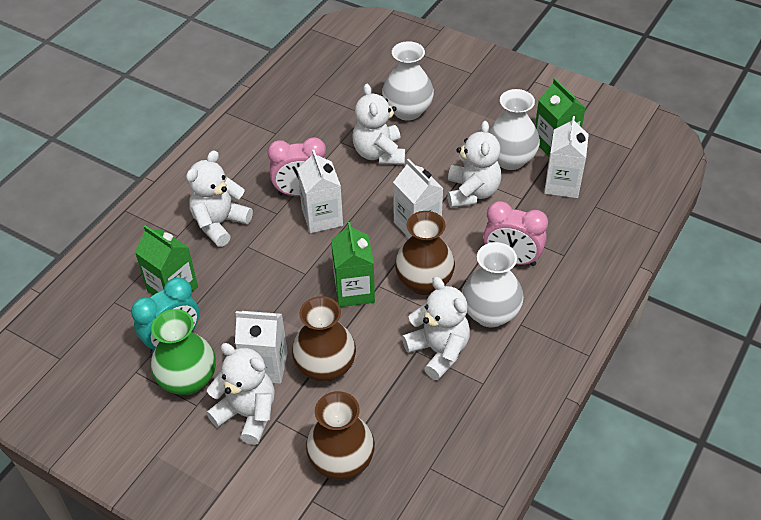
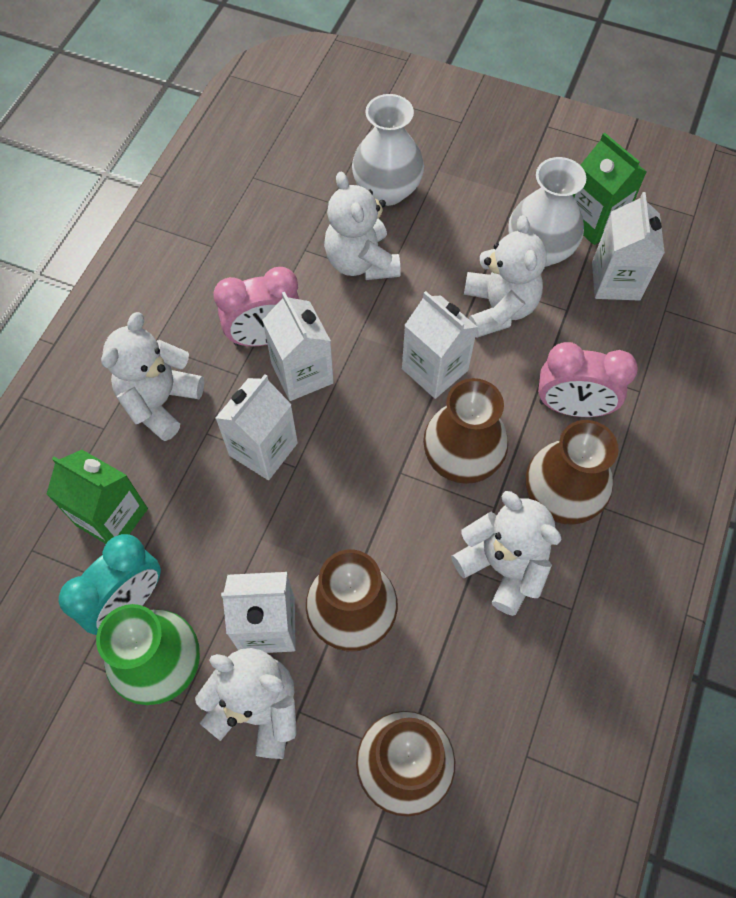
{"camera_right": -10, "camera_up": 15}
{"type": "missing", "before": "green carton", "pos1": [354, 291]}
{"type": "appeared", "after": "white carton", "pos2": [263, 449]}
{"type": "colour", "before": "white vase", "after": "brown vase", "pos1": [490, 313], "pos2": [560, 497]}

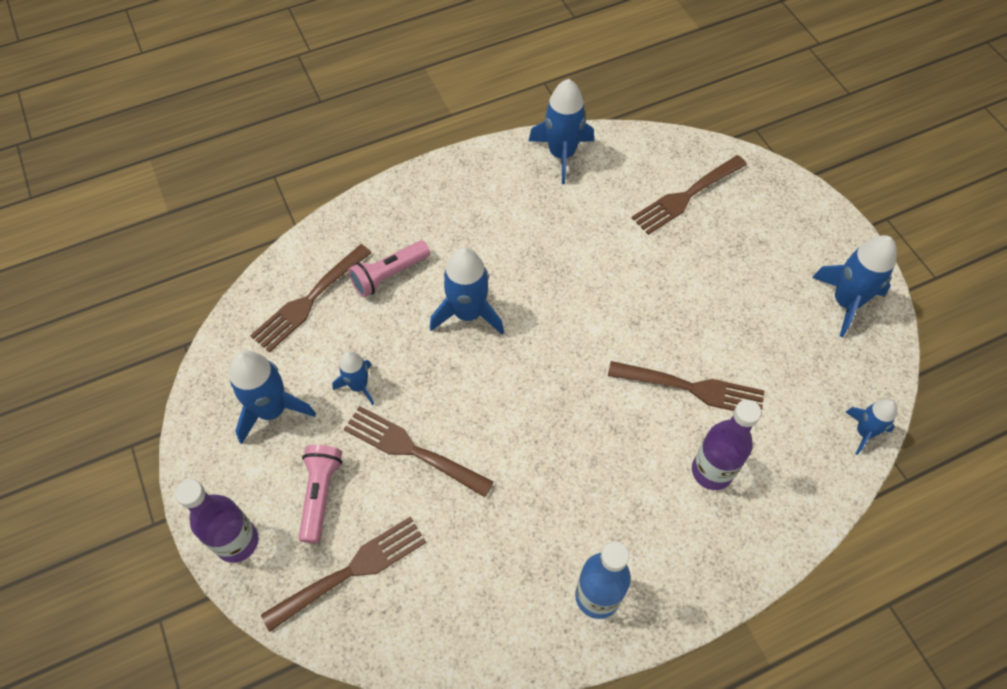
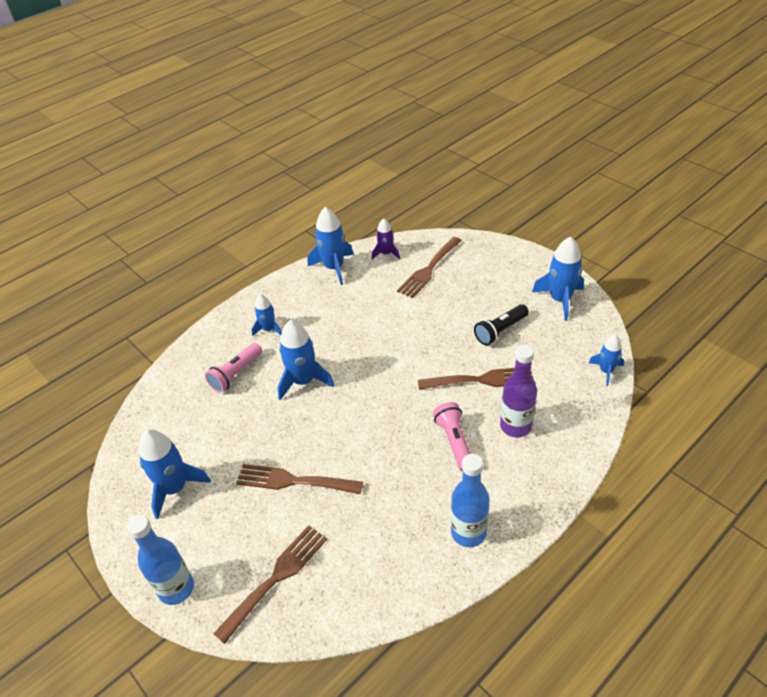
{"camera_right": -15, "camera_up": -15}
{"type": "missing", "before": "brown fork", "pos1": [309, 301]}
{"type": "appeared", "after": "purple rocket", "pos2": [386, 253]}
{"type": "appeared", "after": "black flashlight", "pos2": [500, 331]}
{"type": "relocated", "before": "pink flashlight", "pos1": [320, 494], "pos2": [454, 442]}
{"type": "relocated", "before": "blue rocket", "pos1": [359, 386], "pos2": [269, 329]}
{"type": "colour", "before": "purple bottle", "after": "blue bottle", "pos1": [237, 542], "pos2": [176, 588]}

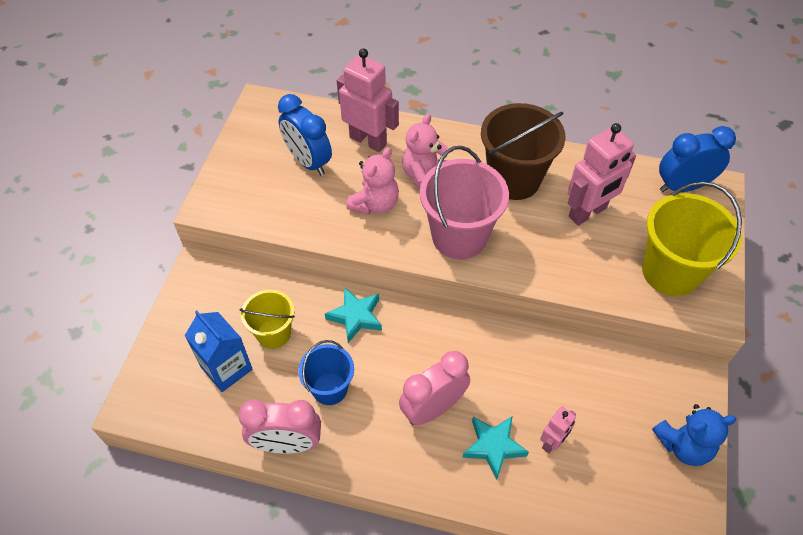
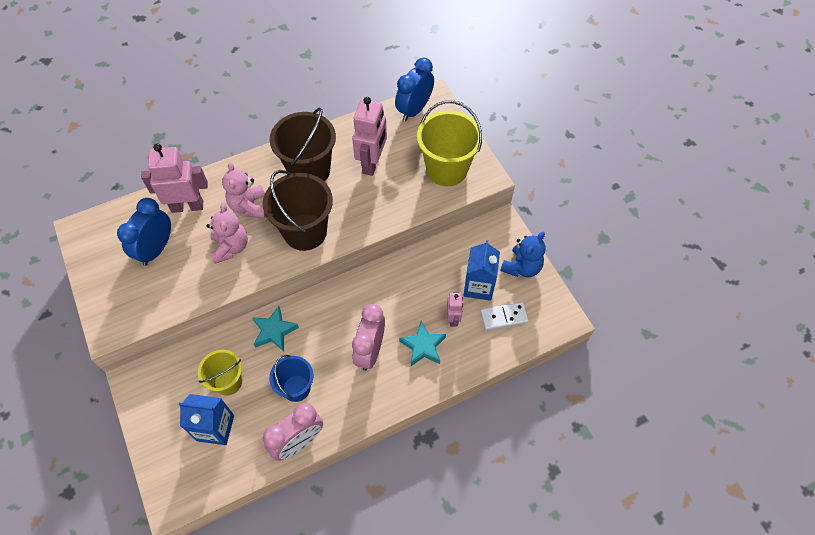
{"camera_right": -40, "camera_up": 5}
{"type": "appeared", "after": "blue carton", "pos2": [478, 286]}
{"type": "appeared", "after": "white domino", "pos2": [504, 317]}
{"type": "colour", "before": "pink bucket", "after": "brown bucket", "pos1": [459, 236], "pos2": [305, 232]}
{"type": "spun", "before": "blue clock", "pos1": [308, 162], "pos2": [156, 249], "turn": 105}

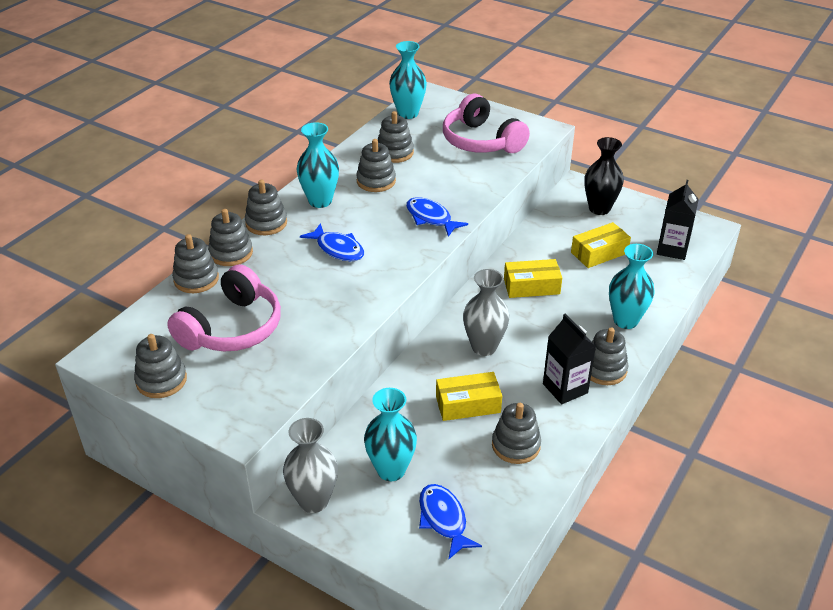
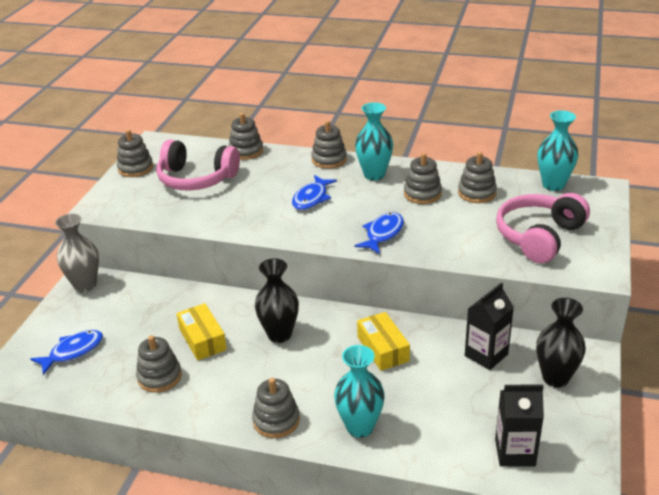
{"camera_right": 75, "camera_up": -5}
{"type": "missing", "before": "grey stacking toy", "pos1": [231, 253]}
{"type": "missing", "before": "turquoise vase", "pos1": [391, 470]}
{"type": "missing", "before": "yellow box", "pos1": [599, 253]}
{"type": "relocated", "before": "black carton", "pos1": [565, 388], "pos2": [486, 355]}
{"type": "colour", "before": "grey vase", "after": "black vase", "pos1": [484, 347], "pos2": [279, 334]}

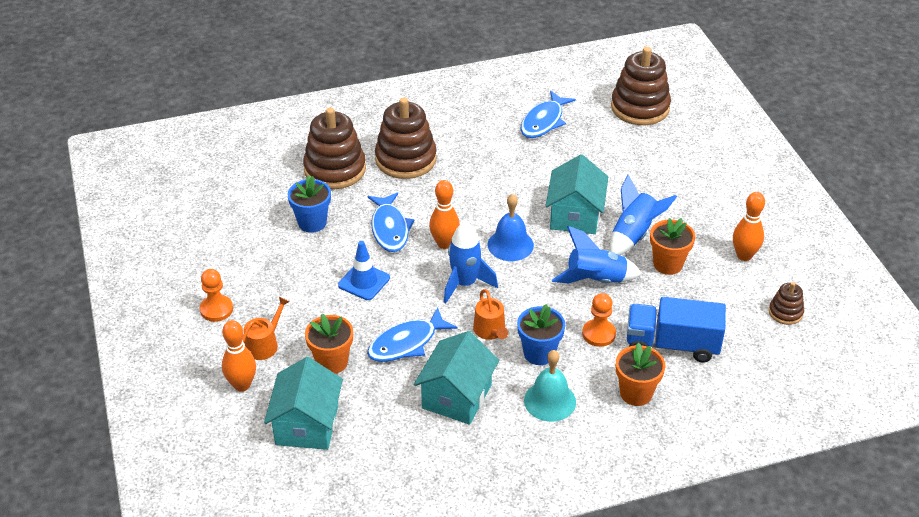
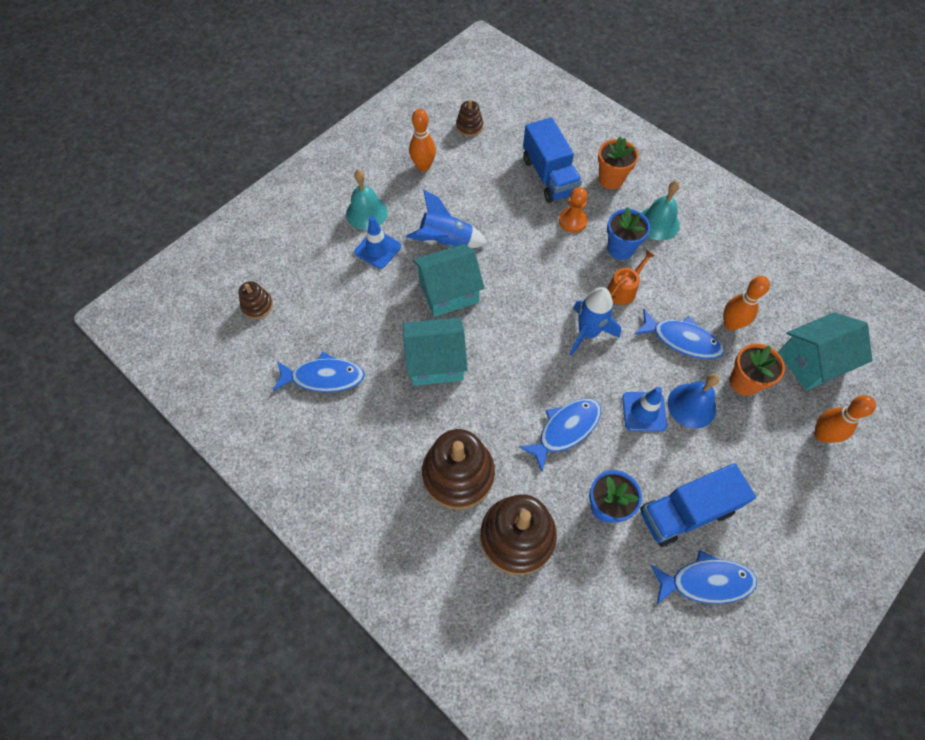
{"camera_right": -120, "camera_up": 20}
{"type": "missing", "before": "orange pawn", "pos1": [216, 309]}
{"type": "missing", "before": "orange watering can", "pos1": [264, 344]}
{"type": "missing", "before": "blue rocket", "pos1": [595, 280]}
{"type": "missing", "before": "orange flower pot", "pos1": [668, 264]}
{"type": "appeared", "after": "turquoise bell", "pos2": [366, 213]}
{"type": "appeared", "after": "blue traffic cone", "pos2": [378, 249]}
{"type": "appeared", "after": "blue truck", "pos2": [686, 512]}
{"type": "appeared", "after": "blue fish", "pos2": [706, 581]}
{"type": "relocated", "before": "turquoise house", "pos1": [456, 396], "pos2": [436, 362]}
{"type": "relocated", "before": "orange bowling pin", "pos1": [444, 243], "pos2": [731, 324]}
{"type": "relocated", "before": "blue bell", "pos1": [510, 245], "pos2": [691, 405]}
{"type": "size", "before": "brown stacking toy", "pos1": [640, 107], "pos2": [257, 305], "scale": 0.49}

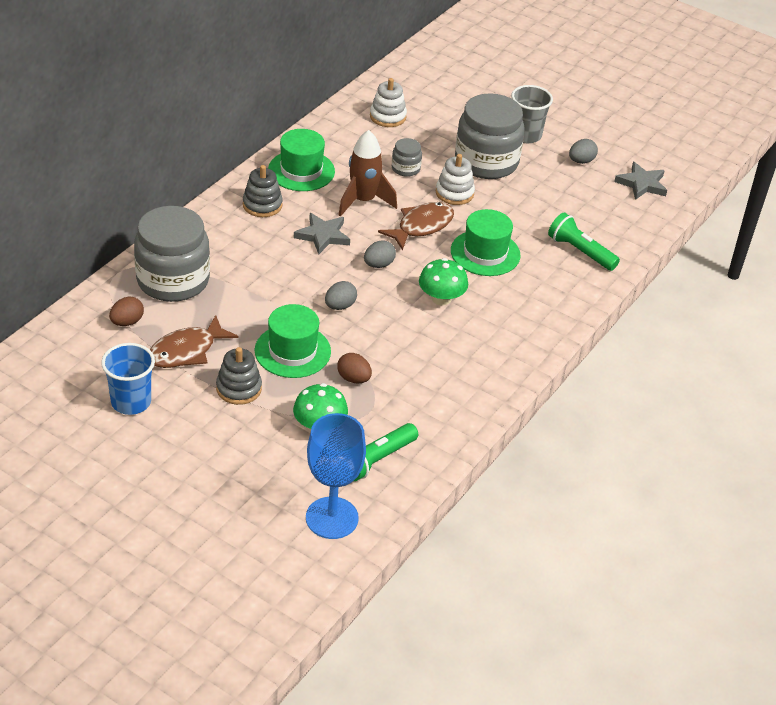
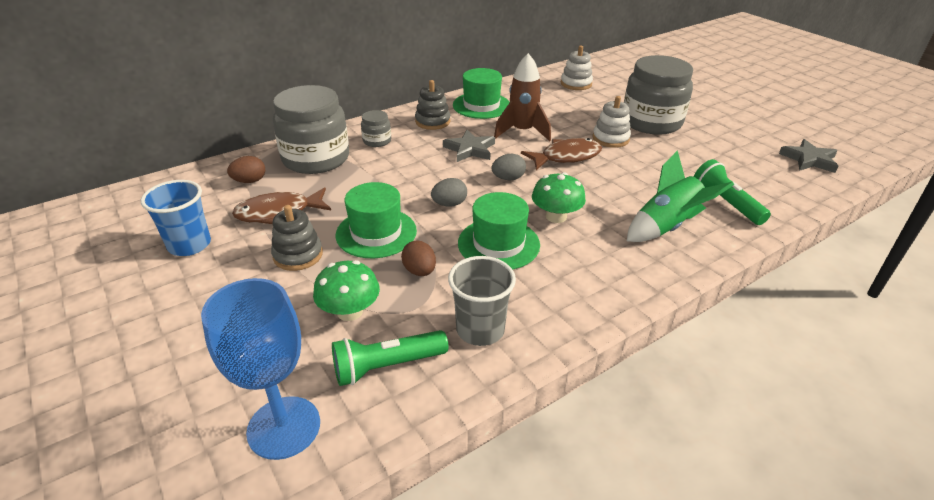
{"camera_right": 25, "camera_up": -5}
{"type": "missing", "before": "grey egg", "pos1": [581, 161]}
{"type": "appeared", "after": "green rocket", "pos2": [666, 227]}
{"type": "relocated", "before": "grey jar", "pos1": [405, 168], "pos2": [377, 141]}
{"type": "relocated", "before": "green hat", "pos1": [485, 253], "pos2": [498, 244]}
{"type": "relocated", "before": "grey cup", "pos1": [525, 135], "pos2": [480, 330]}

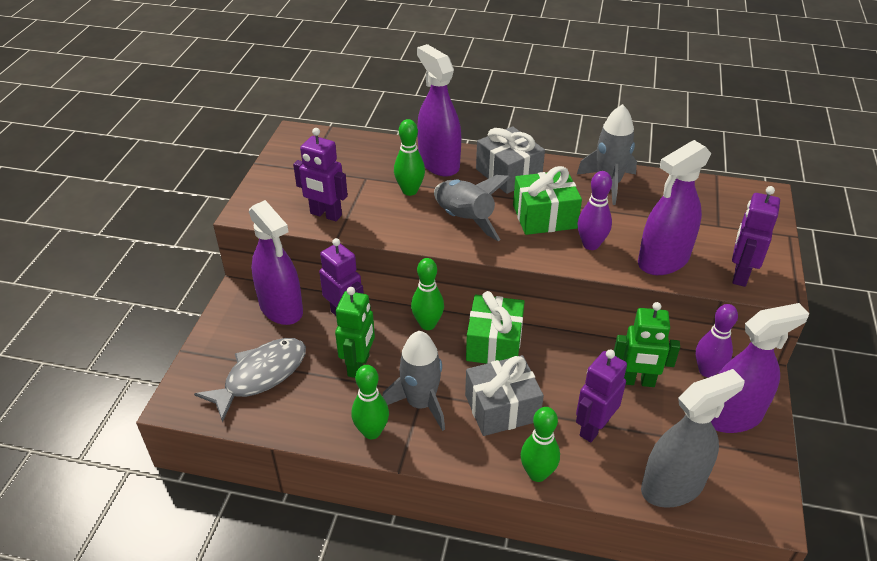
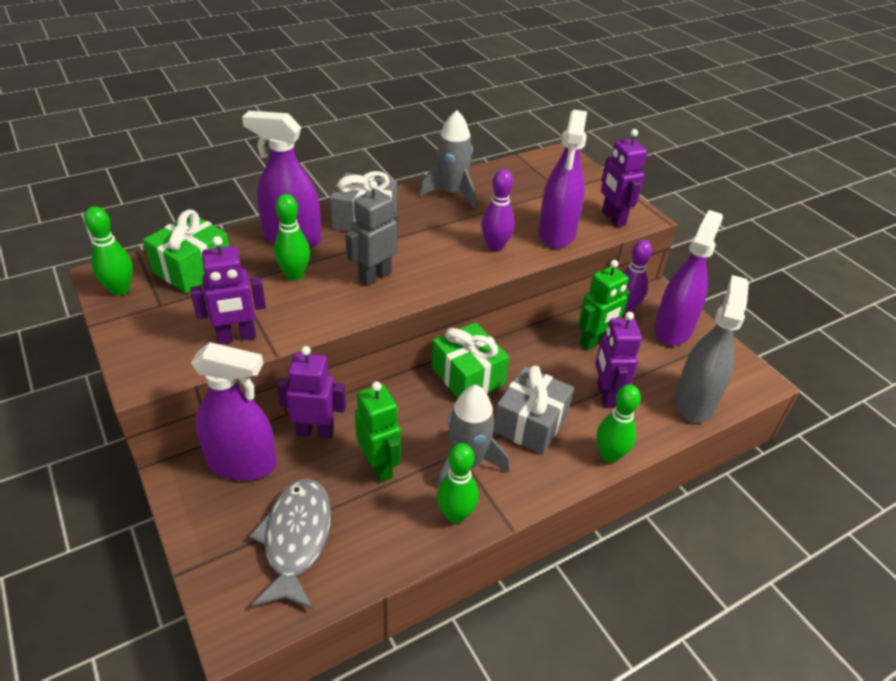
{"camera_right": -45, "camera_up": 0}
{"type": "relocated", "before": "green bowling pin", "pos1": [427, 324], "pos2": [120, 289]}
{"type": "relocated", "before": "green gift", "pos1": [544, 217], "pos2": [193, 269]}
{"type": "exchanged", "before": "grey rocket", "after": "grey robot", "pos1": [464, 220], "pos2": [374, 276]}

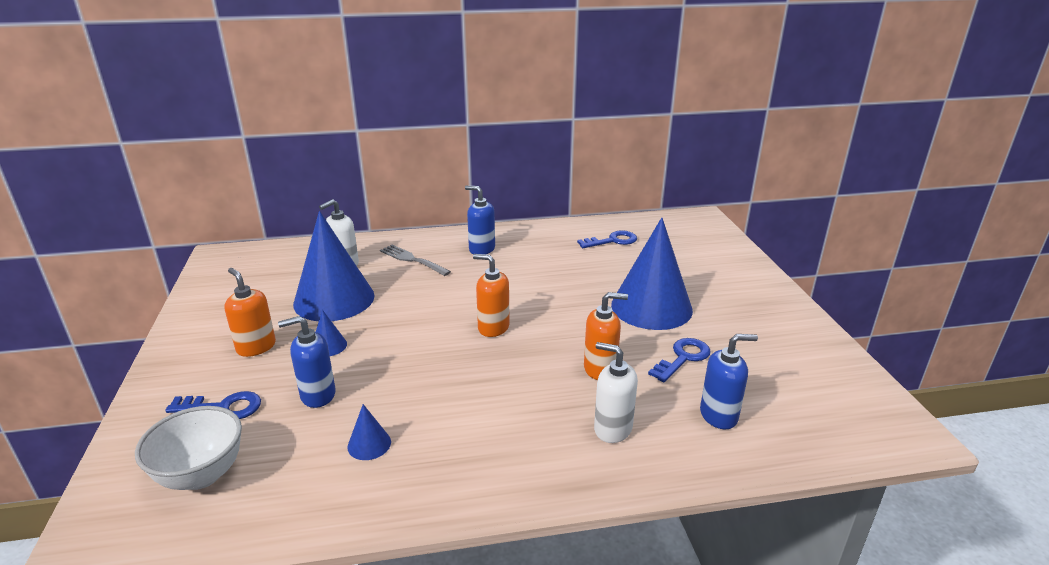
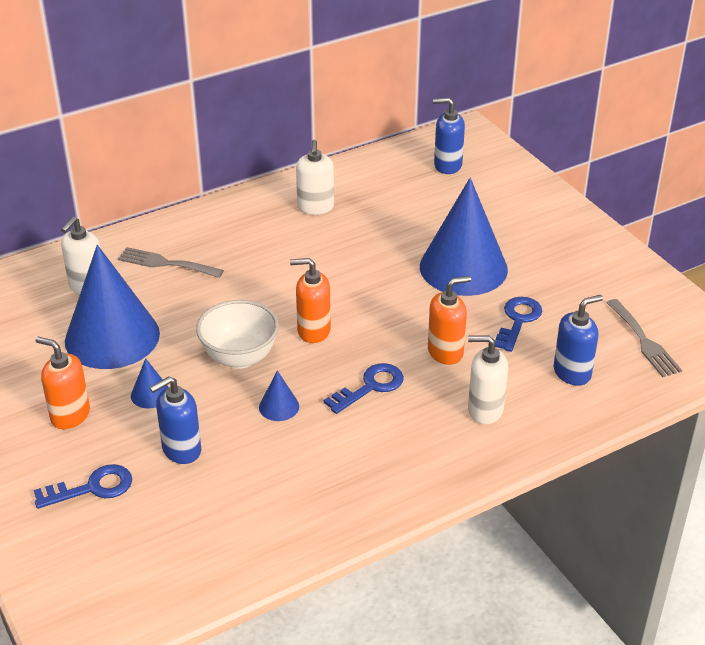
{"camera_right": -20, "camera_up": 10}
{"type": "appeared", "after": "white soap dispenser", "pos2": [315, 207]}
{"type": "appeared", "after": "grey fork", "pos2": [644, 341]}
{"type": "relocated", "before": "white bowl", "pos1": [201, 475], "pos2": [239, 358]}
{"type": "relocated", "before": "blue cone", "pos1": [369, 444], "pos2": [279, 406]}
{"type": "relocated", "before": "blue soap dispenser", "pos1": [481, 249], "pos2": [447, 165]}
{"type": "relocated", "before": "blue key", "pos1": [612, 241], "pos2": [370, 387]}

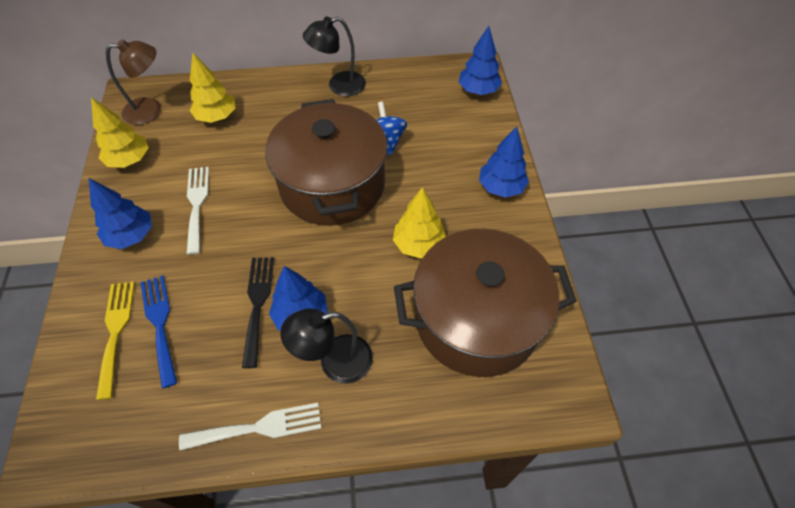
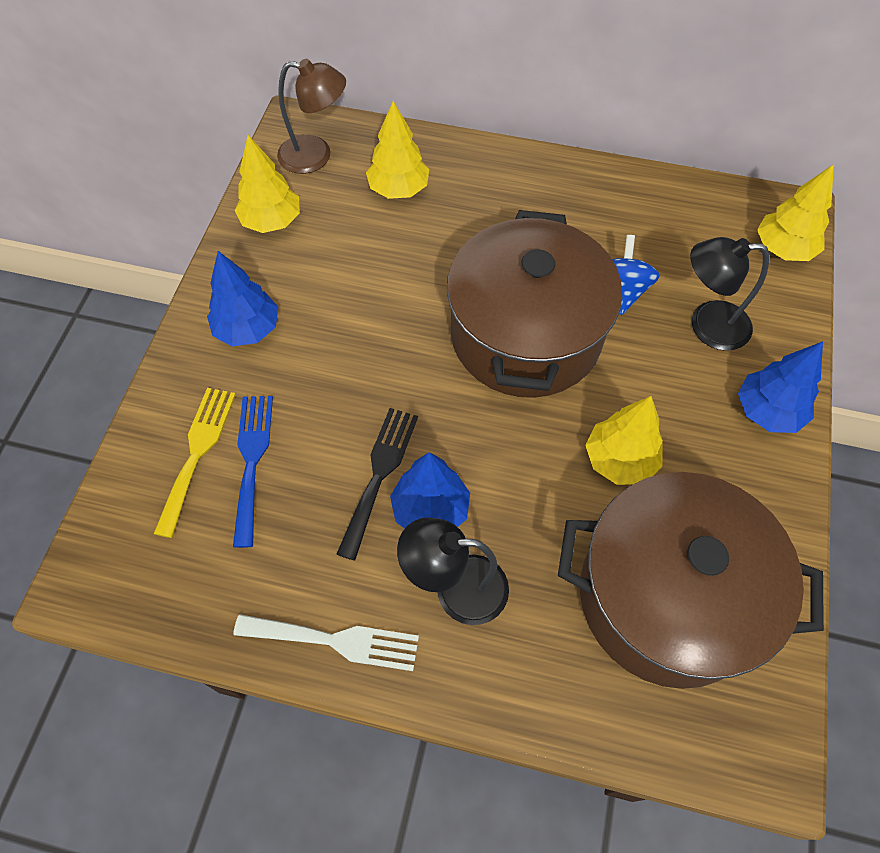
{"camera_right": 20, "camera_up": 5}
{"type": "missing", "before": "white fork", "pos1": [197, 204]}
{"type": "relocated", "before": "black lamp", "pos1": [339, 86], "pos2": [707, 325]}
{"type": "colour", "before": "blue tree", "after": "yellow tree", "pos1": [478, 90], "pos2": [783, 249]}

